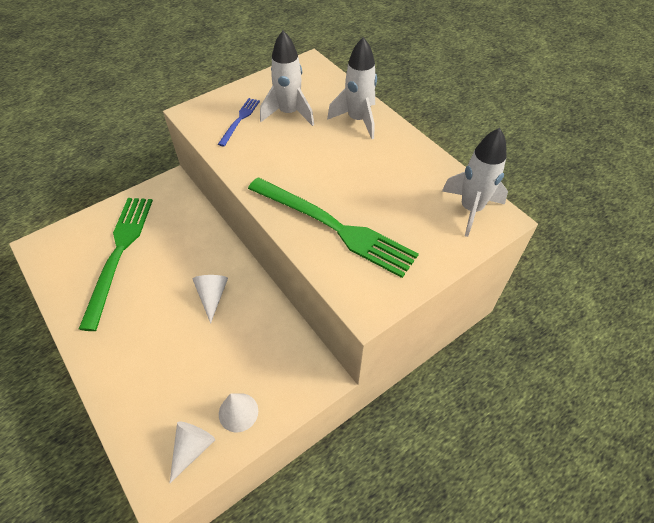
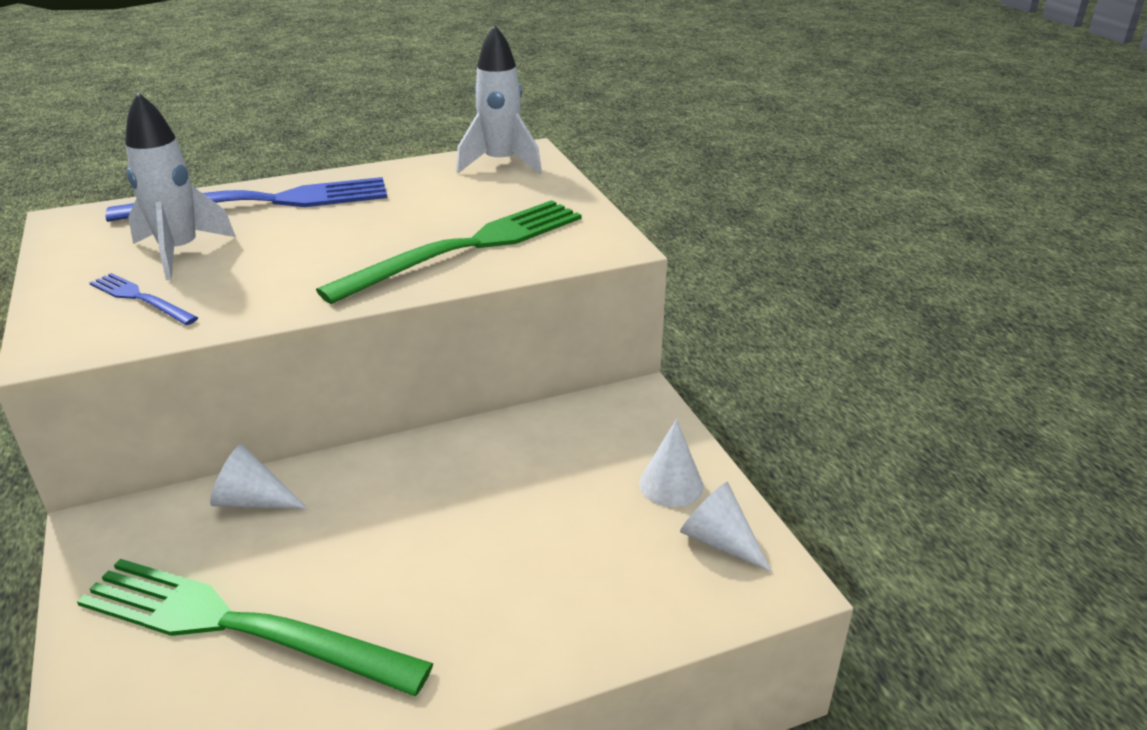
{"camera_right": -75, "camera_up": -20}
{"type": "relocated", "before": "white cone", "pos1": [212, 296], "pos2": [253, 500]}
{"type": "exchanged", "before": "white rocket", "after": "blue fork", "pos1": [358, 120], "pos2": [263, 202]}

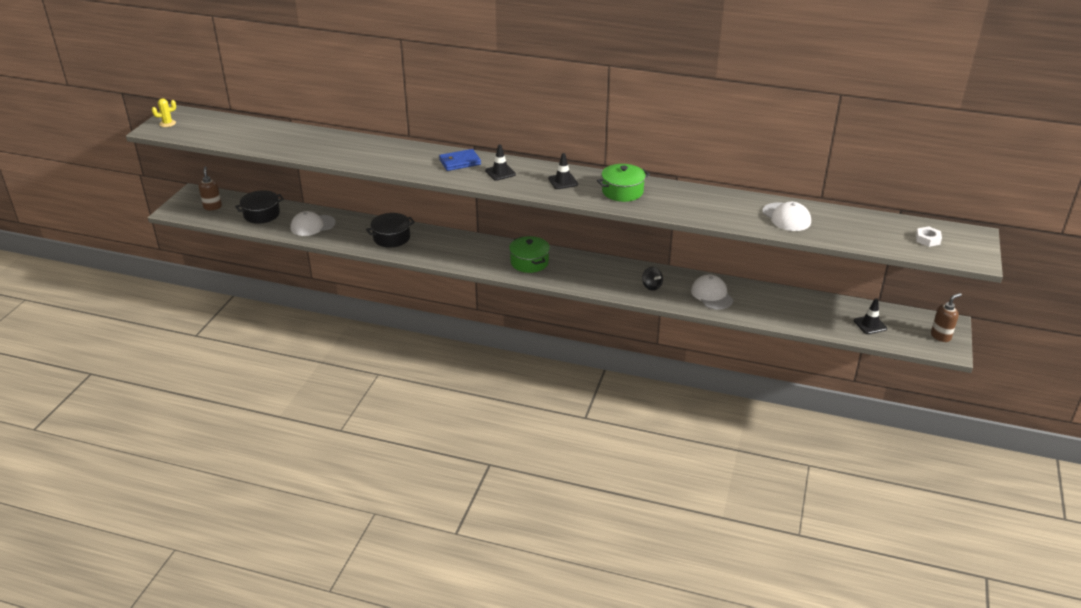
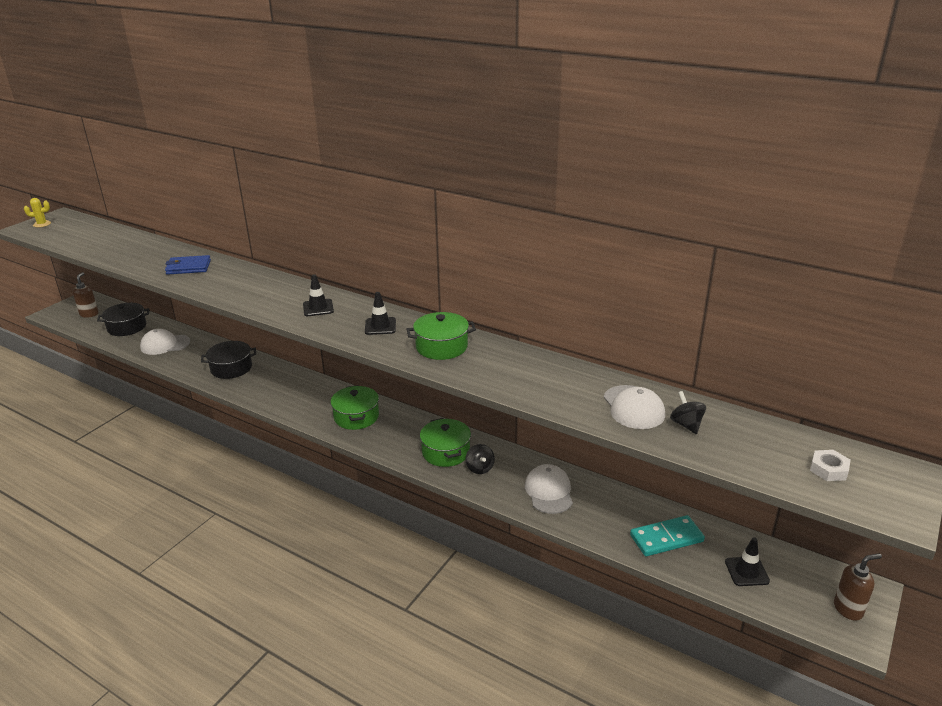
{"camera_right": 15, "camera_up": -5}
{"type": "appeared", "after": "green pot", "pos2": [446, 452]}
{"type": "appeared", "after": "turquoise domino", "pos2": [666, 538]}
{"type": "appeared", "after": "black spinning top", "pos2": [686, 425]}
{"type": "relocated", "before": "blue wallet", "pos1": [460, 162], "pos2": [188, 267]}

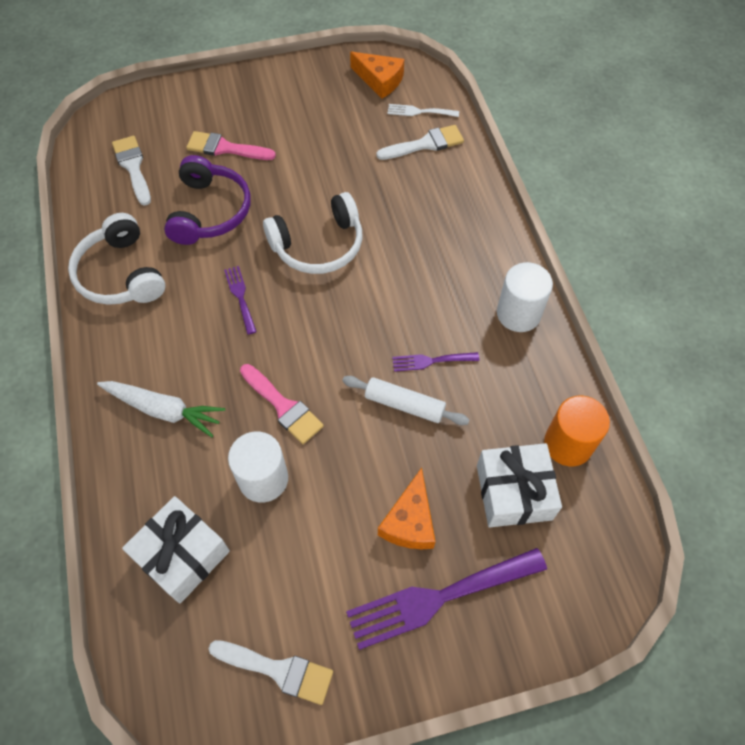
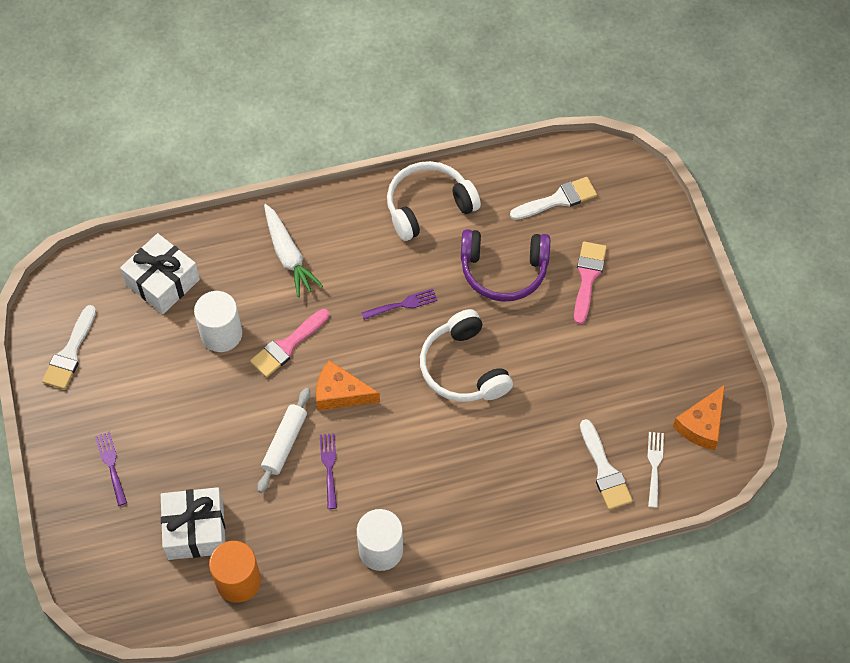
{"camera_right": 90, "camera_up": 0}
{"type": "relocated", "before": "orange cheese", "pos1": [410, 521], "pos2": [340, 393]}
{"type": "spun", "before": "white carrot", "pos1": [163, 410], "pos2": [288, 255], "turn": -45}
{"type": "size", "before": "purple fork", "pos1": [438, 598], "pos2": [111, 465], "scale": 0.49}

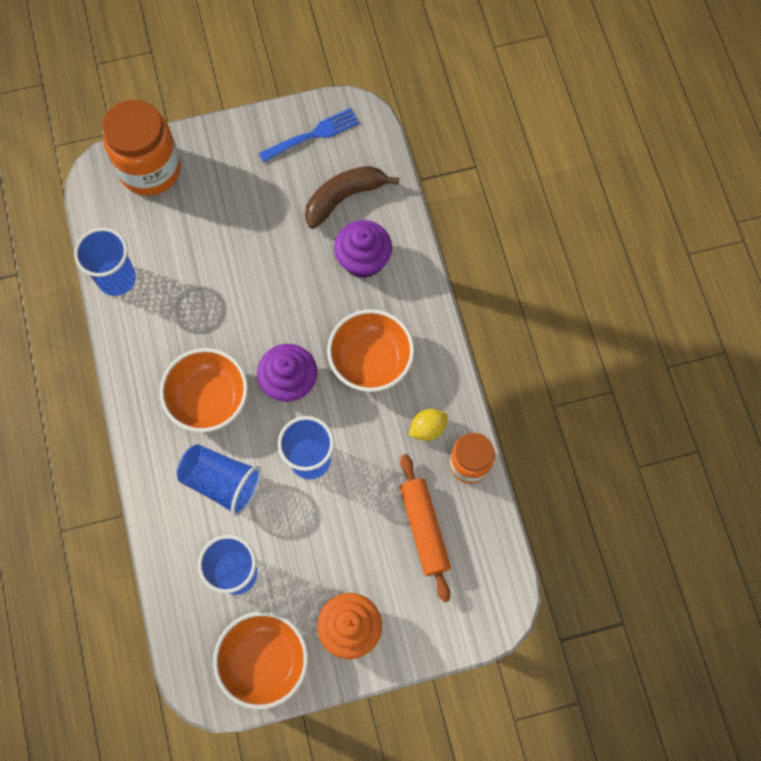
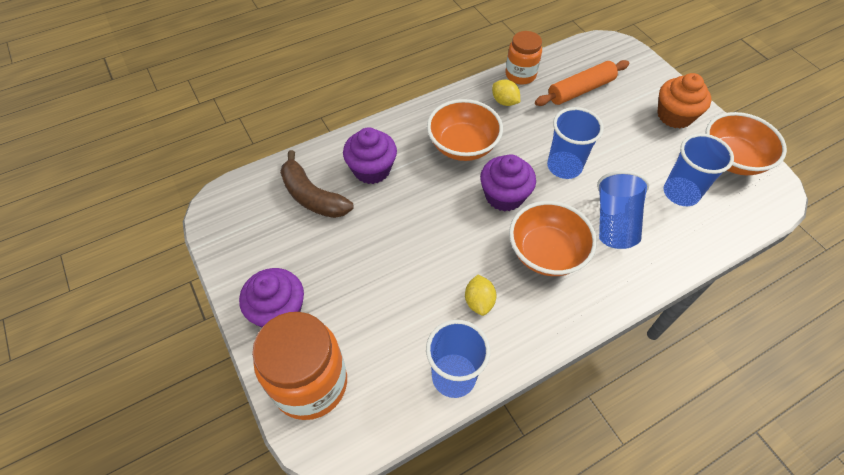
{"camera_right": -105, "camera_up": -15}
{"type": "missing", "before": "blue fork", "pos1": [312, 135]}
{"type": "appeared", "after": "purple cupcake", "pos2": [278, 311]}
{"type": "appeared", "after": "yellow lemon", "pos2": [479, 301]}

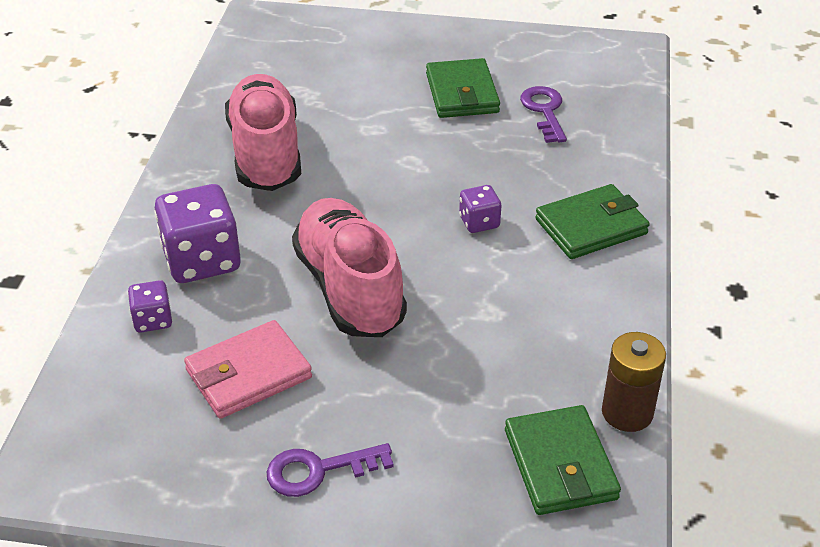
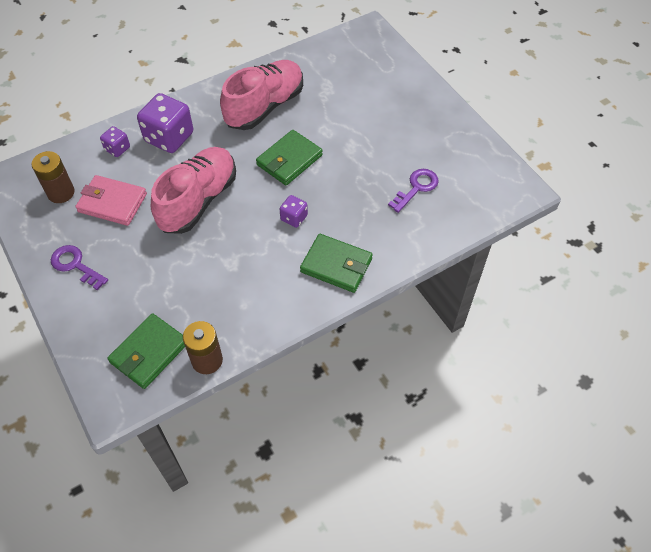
{"camera_right": 50, "camera_up": 15}
{"type": "appeared", "after": "brown battery", "pos2": [61, 193]}
{"type": "relocated", "before": "green wallet", "pos1": [462, 93], "pos2": [289, 160]}

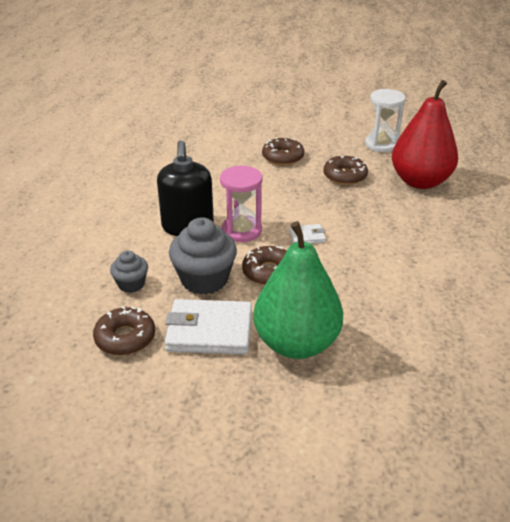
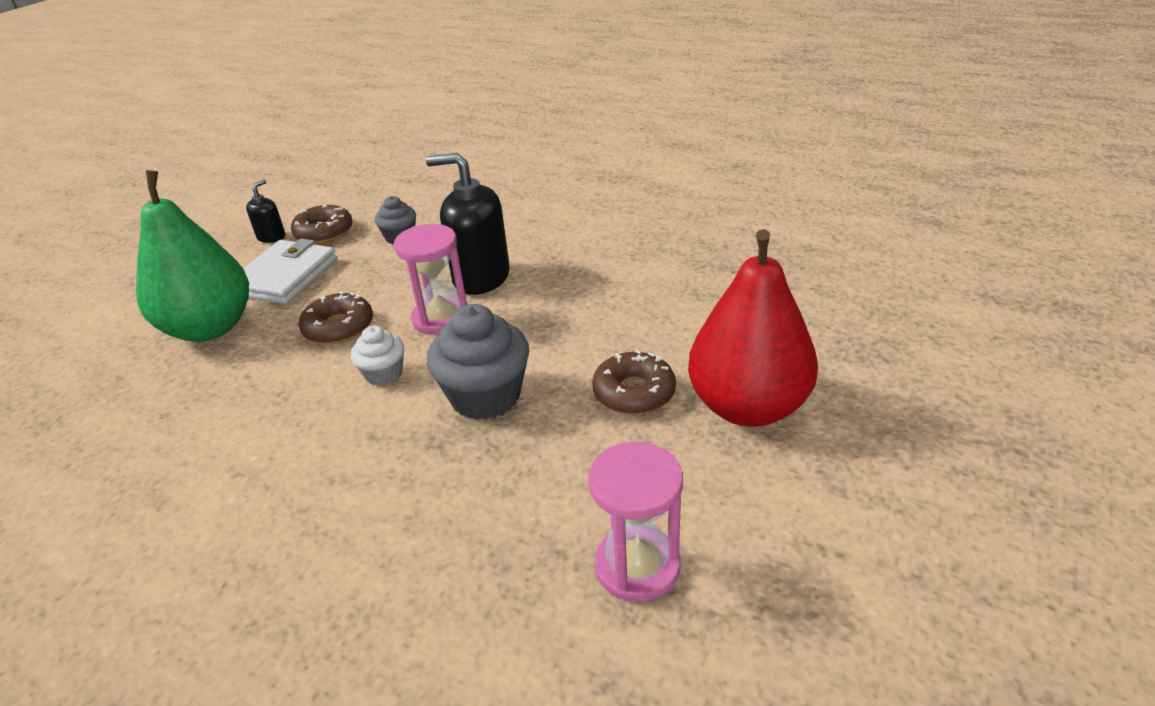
{"camera_right": 110, "camera_up": 0}
{"type": "missing", "before": "brown donut", "pos1": [345, 176]}
{"type": "appeared", "after": "black soap dispenser", "pos2": [271, 237]}
{"type": "relocated", "before": "grey cupcake", "pos1": [204, 279], "pos2": [485, 396]}
{"type": "relocated", "before": "red pear", "pos1": [420, 181], "pos2": [747, 407]}
{"type": "exchanged", "before": "white wallet", "after": "white cupcake", "pos1": [307, 236], "pos2": [383, 374]}
{"type": "colour", "before": "white hourglass", "after": "pink hourglass", "pos1": [381, 144], "pos2": [637, 566]}

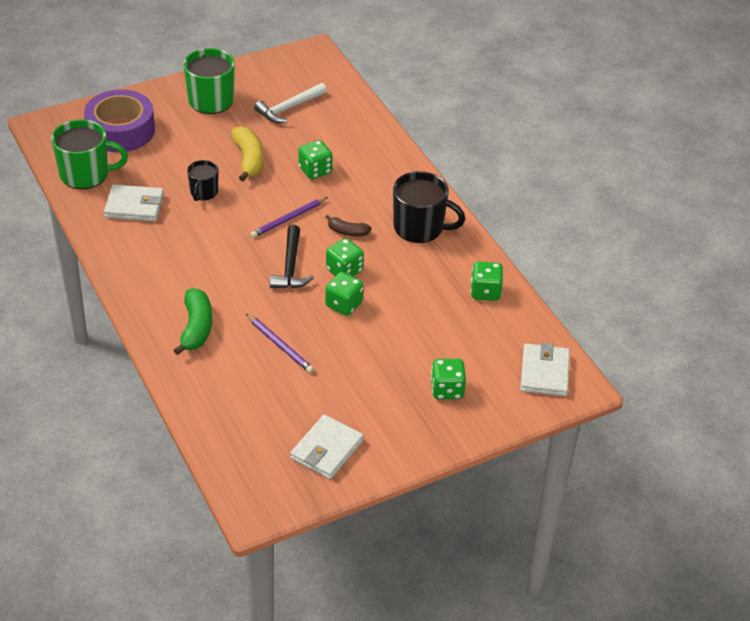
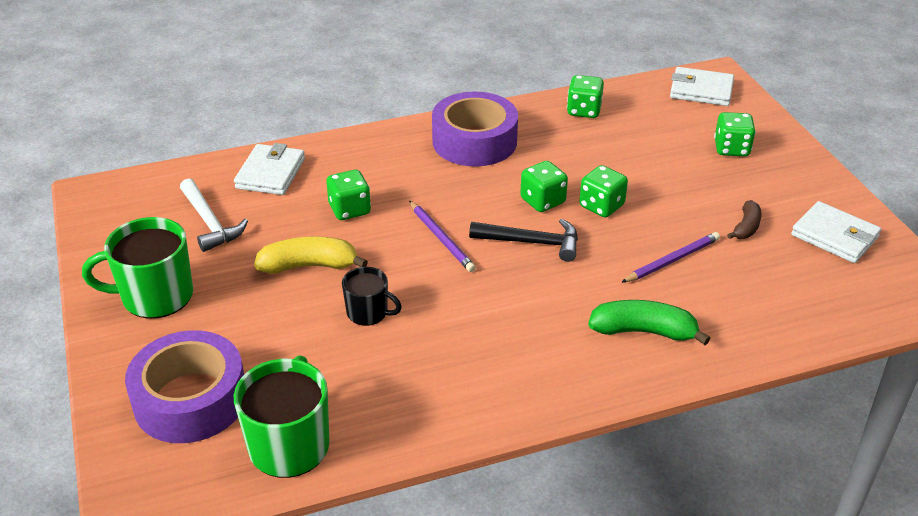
{"camera_right": -80, "camera_up": -5}
{"type": "relocated", "before": "white wallet", "pos1": [134, 206], "pos2": [270, 173]}
{"type": "relocated", "before": "brown banana", "pos1": [347, 232], "pos2": [746, 227]}
{"type": "exchanged", "before": "black mug", "after": "purple tape", "pos1": [420, 227], "pos2": [474, 141]}

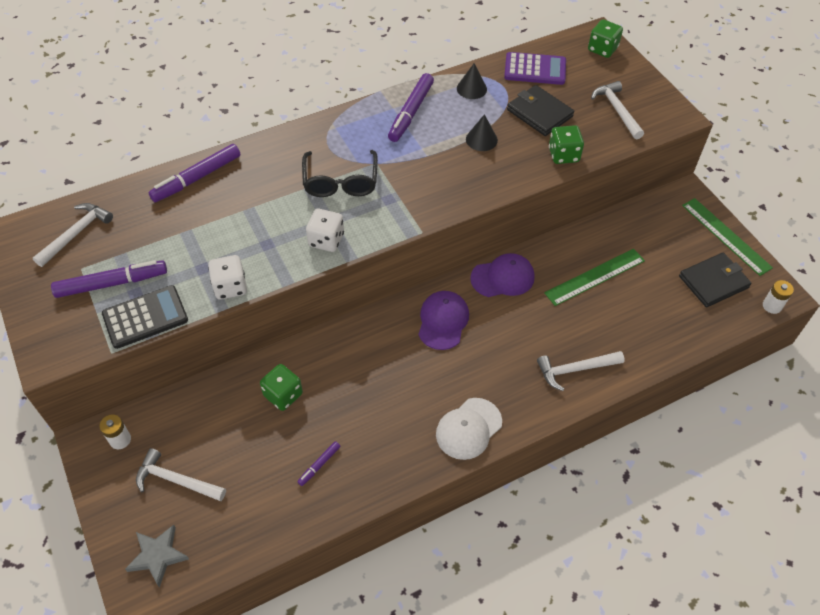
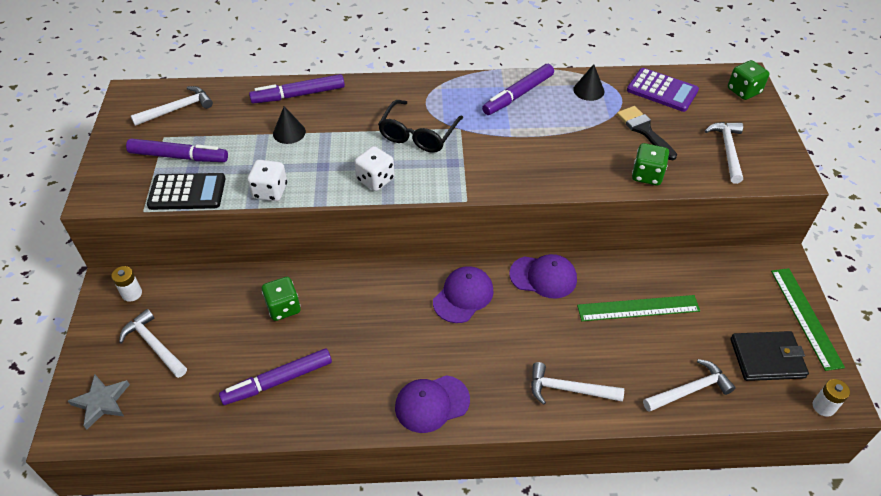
{"camera_right": 25, "camera_up": -5}
{"type": "appeared", "after": "white hammer", "pos2": [690, 390]}
{"type": "relocated", "before": "black cone", "pos1": [481, 139], "pos2": [289, 132]}
{"type": "exchanged", "before": "black wallet", "after": "black brush", "pos1": [539, 113], "pos2": [644, 130]}
{"type": "colour", "before": "white cap", "after": "purple cap", "pos1": [468, 428], "pos2": [432, 403]}
{"type": "size", "before": "purple marker", "pos1": [319, 465], "pos2": [278, 381], "scale": 2.01}

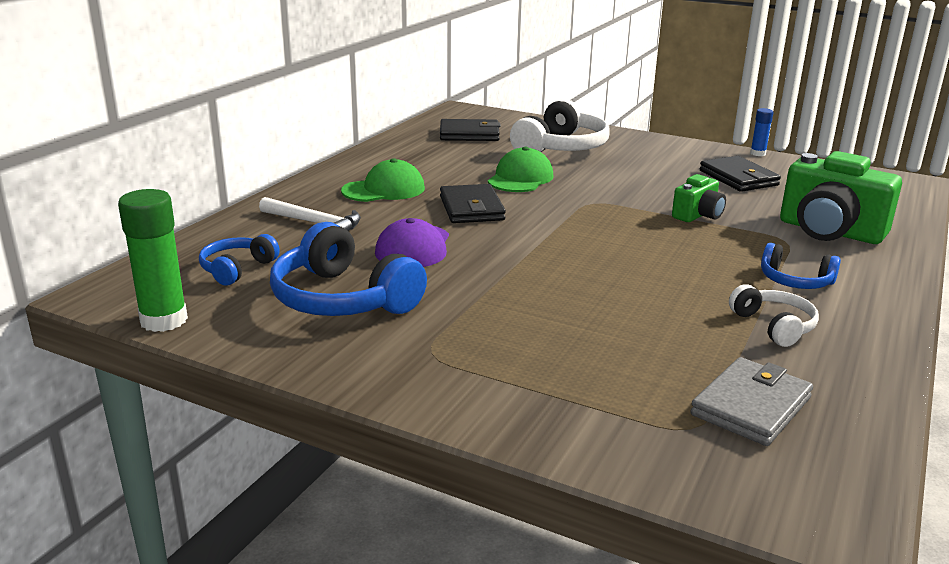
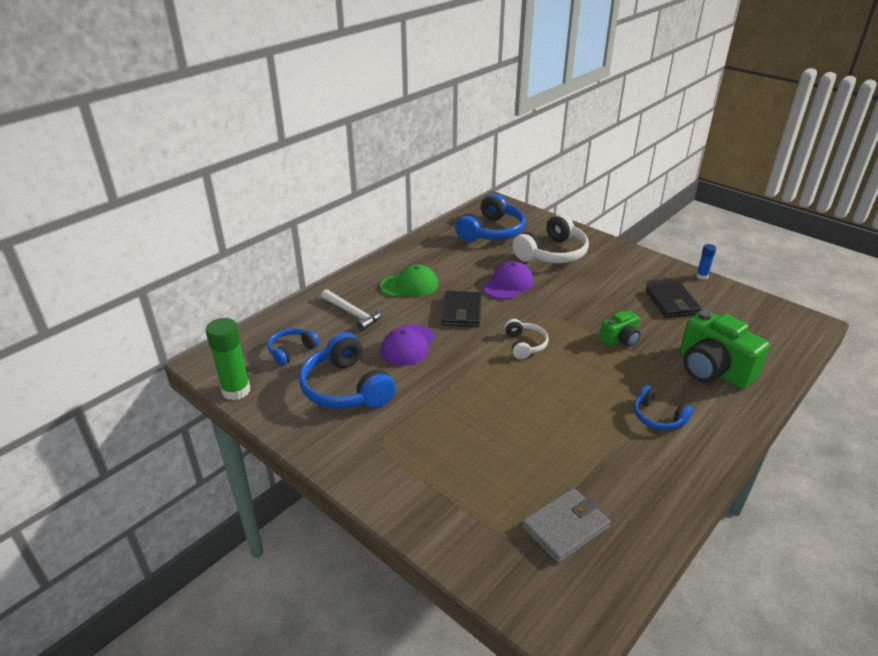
{"camera_right": 15, "camera_up": 10}
{"type": "relocated", "before": "white headphones", "pos1": [774, 326], "pos2": [524, 345]}
{"type": "exchanged", "before": "black wallet", "after": "blue headphones", "pos1": [469, 134], "pos2": [491, 231]}
{"type": "colour", "before": "green cap", "after": "purple cap", "pos1": [520, 178], "pos2": [508, 284]}

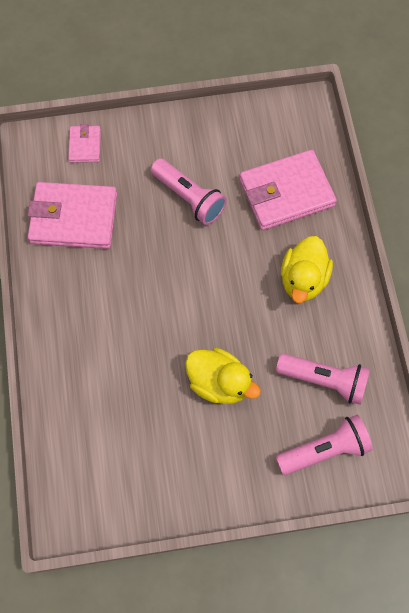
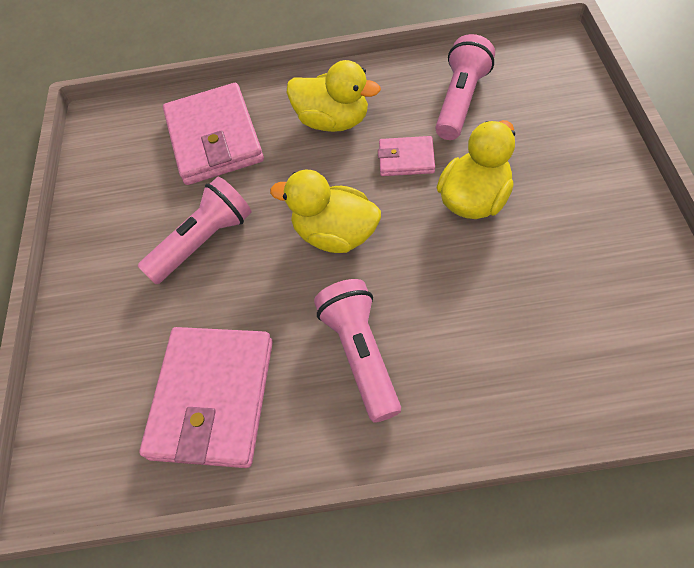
{"camera_right": -80, "camera_up": -10}
{"type": "appeared", "after": "yellow duck", "pos2": [335, 234]}
{"type": "relocated", "before": "pink wallet", "pos1": [85, 145], "pos2": [406, 159]}
{"type": "relocated", "before": "pink flashlight", "pos1": [324, 450], "pos2": [360, 354]}

